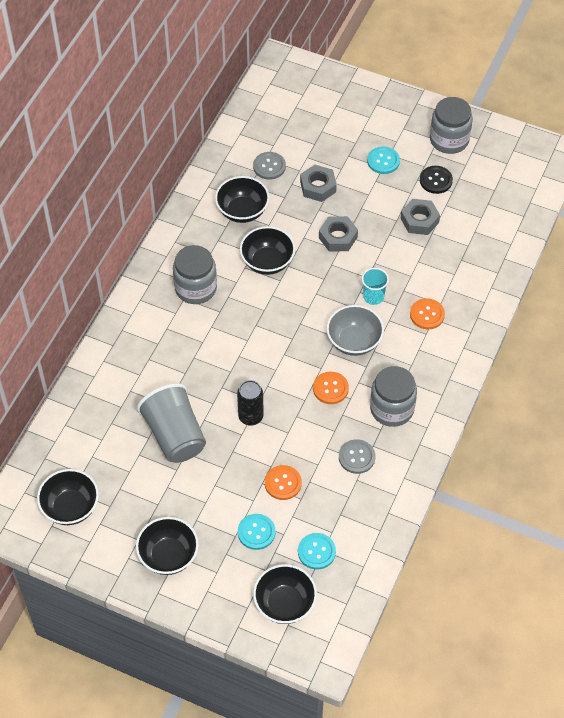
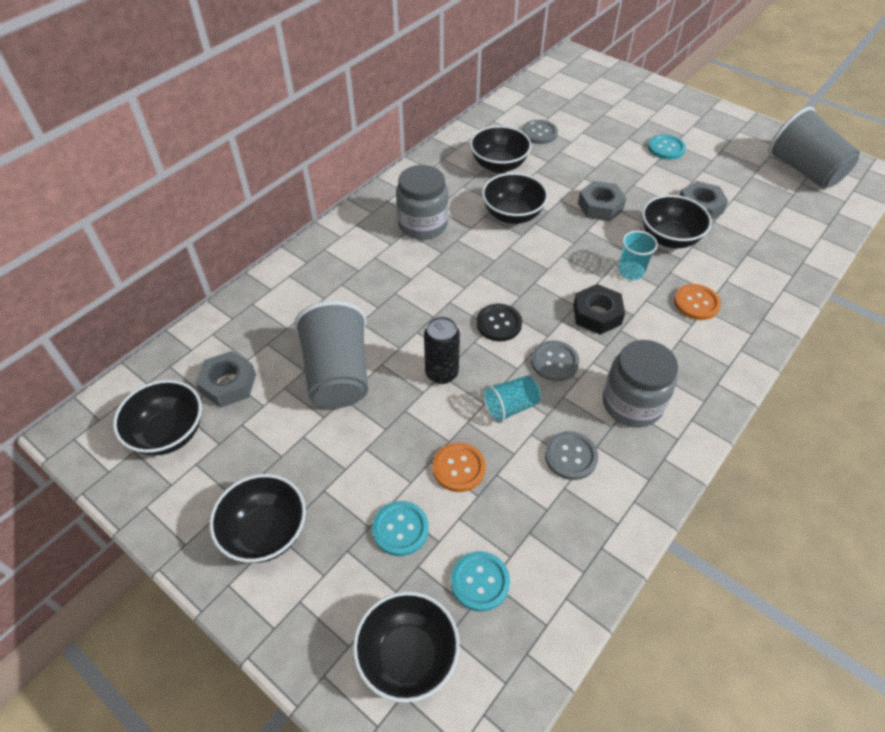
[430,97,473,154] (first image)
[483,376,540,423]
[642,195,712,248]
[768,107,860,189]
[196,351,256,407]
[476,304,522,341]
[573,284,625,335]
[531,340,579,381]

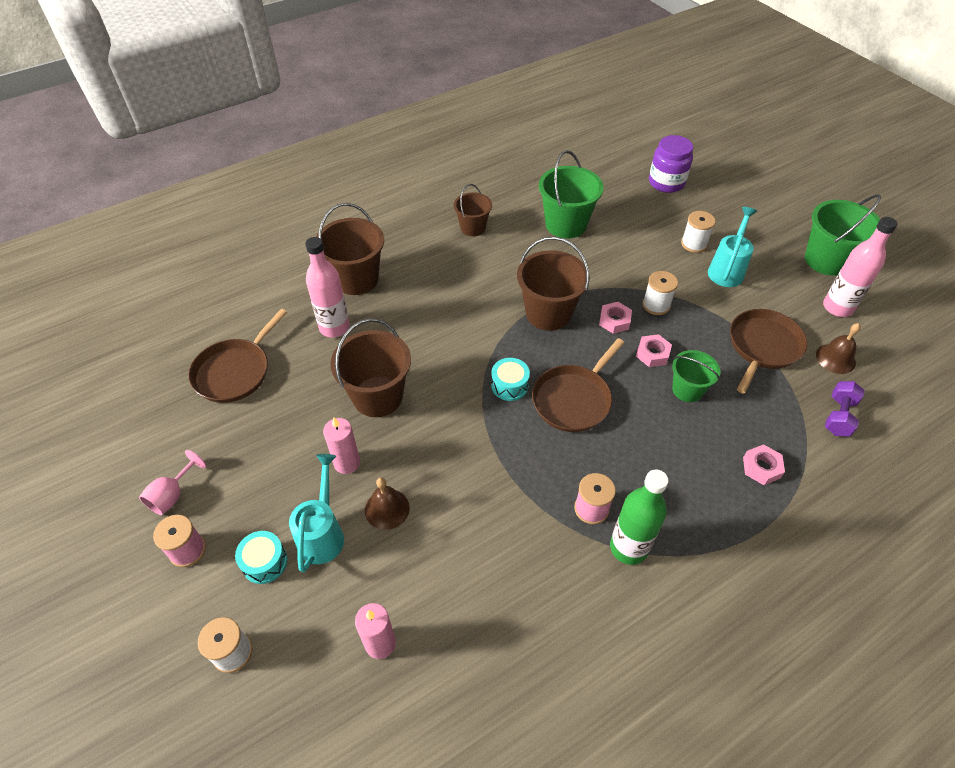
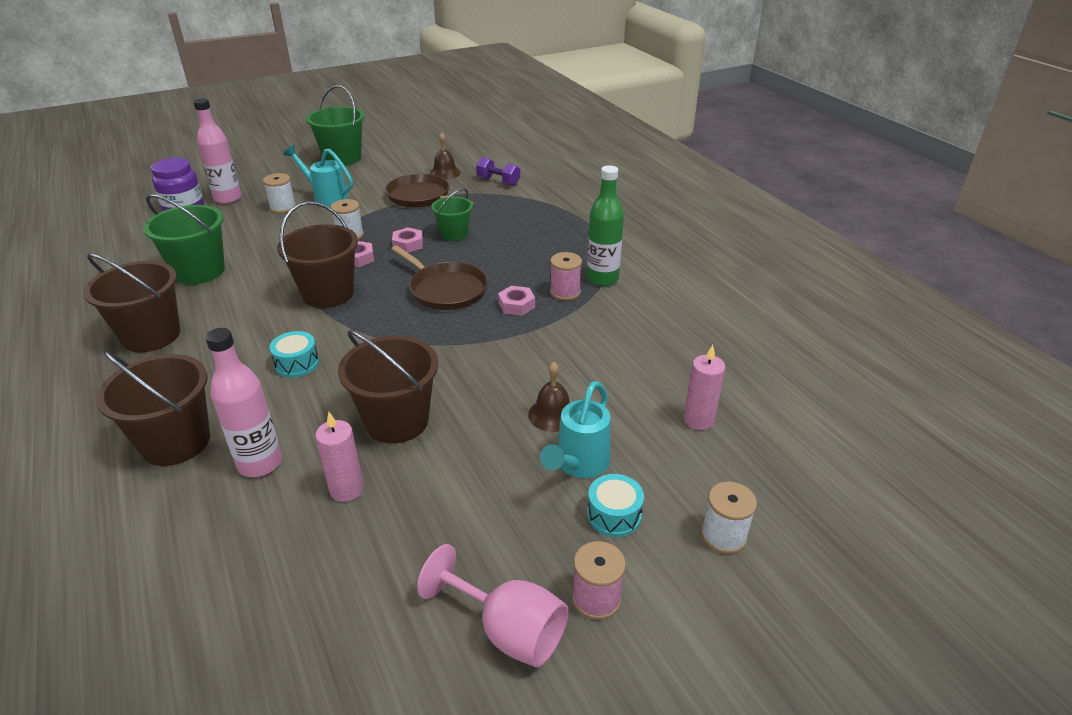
[188,309,287,403] (first image)
[315,412,364,502]
[269,331,319,377]
[498,286,535,316]
[193,98,242,204]
[540,381,611,478]
[417,544,569,668]
[83,254,180,352]

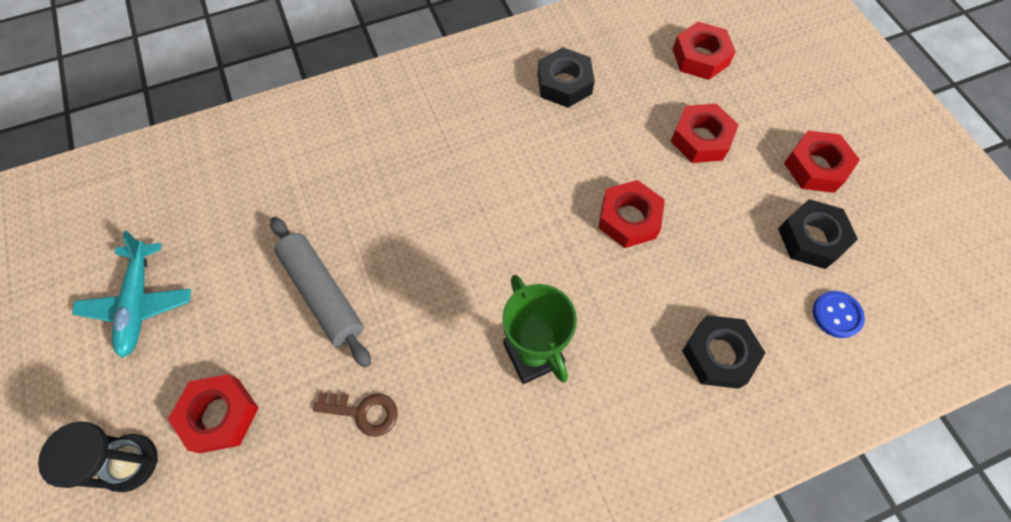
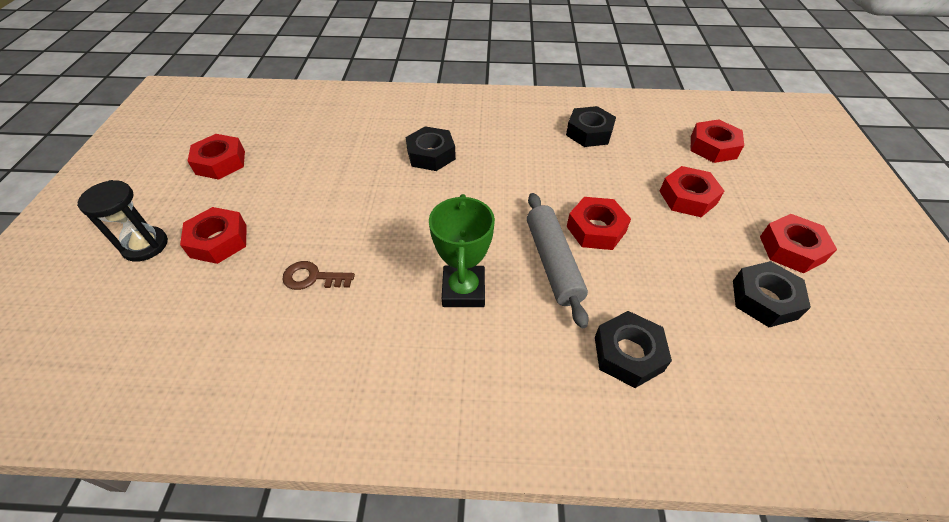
[813,291,865,338] (first image)
[405,126,456,171]
[527,193,589,328]
[188,134,245,180]
[282,261,355,290]

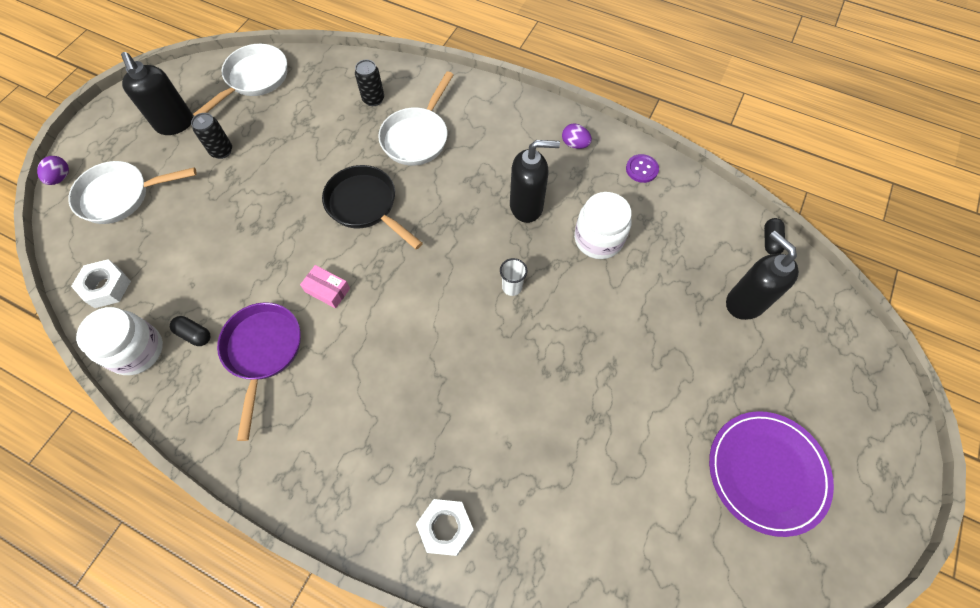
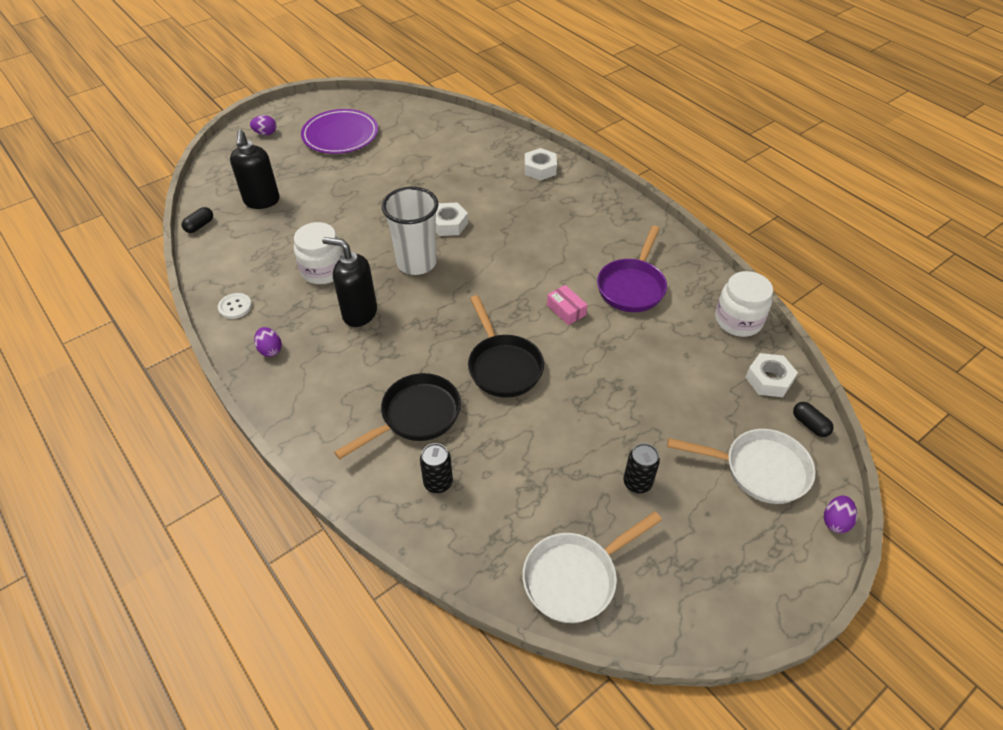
[121,52,193,135] (first image)
[250,115,276,135]
[435,203,468,236]
[793,402,834,437]
[334,373,461,459]
[218,293,252,319]
[382,187,439,275]

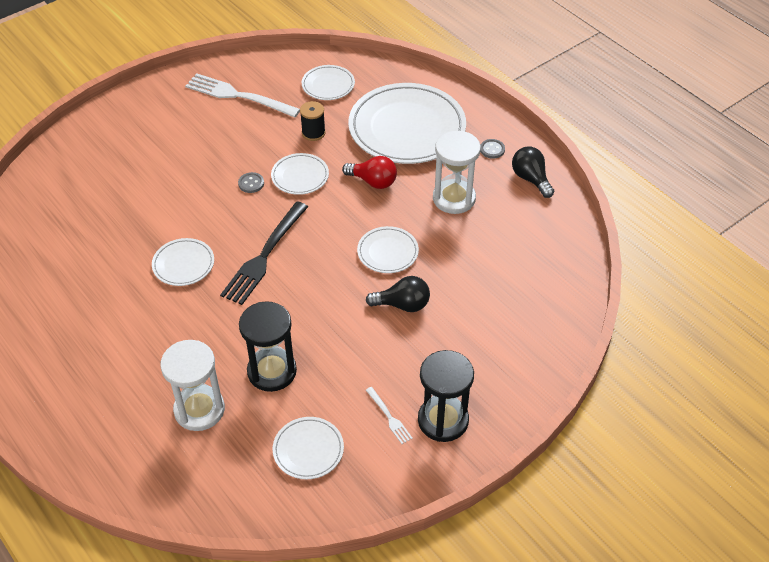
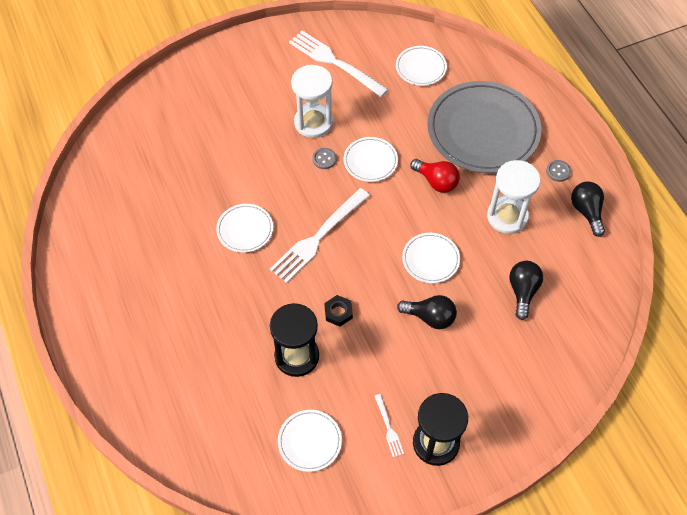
[300,101,326,141] (first image)
[324,295,353,326]
[509,261,543,320]
[291,65,333,138]
[270,188,370,283]
[427,81,542,173]

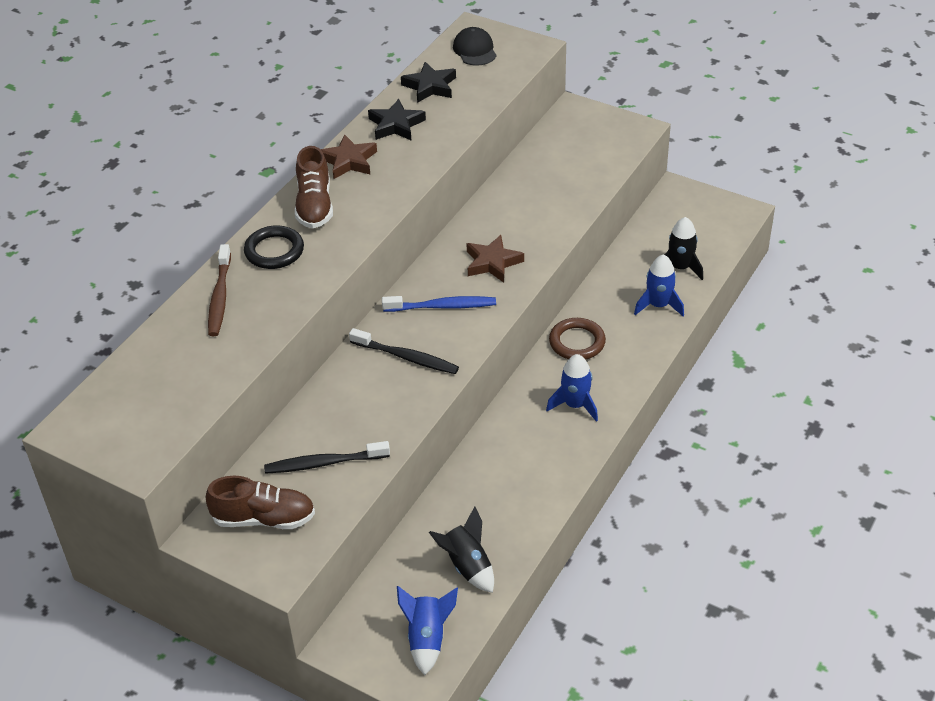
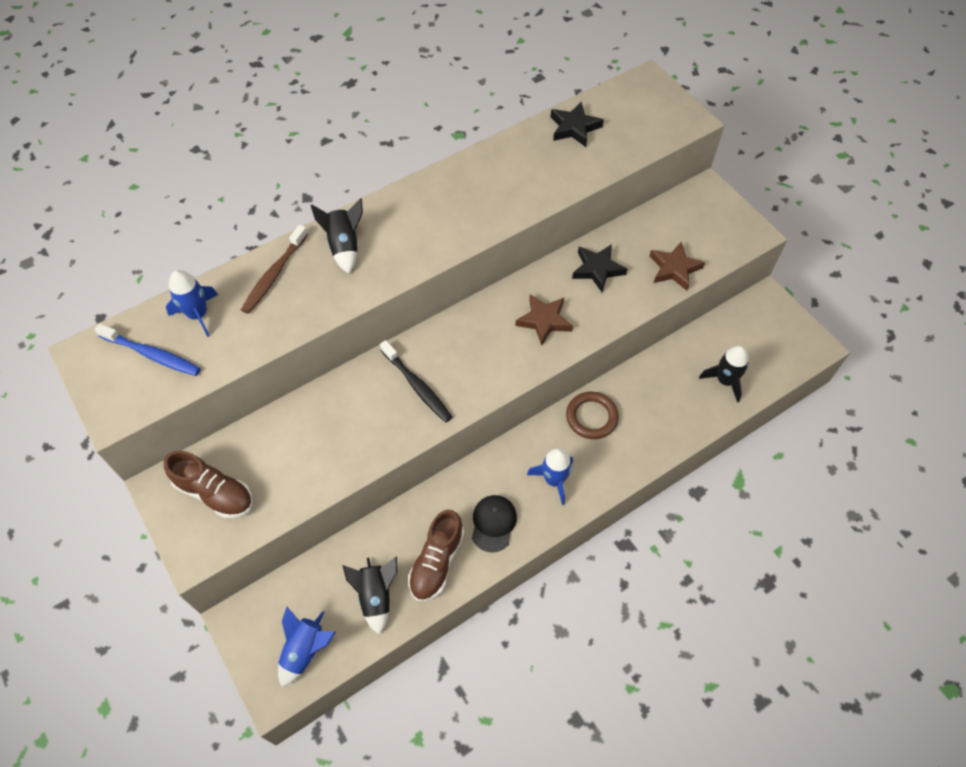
[264,441,390,474] (first image)
[408,509,464,601]
[650,241,705,291]
[572,244,627,292]
[94,323,201,376]
[472,495,517,552]
[166,270,218,337]
[311,198,363,274]

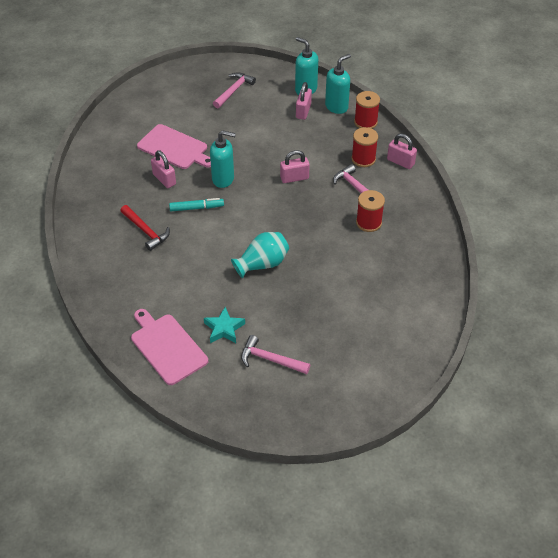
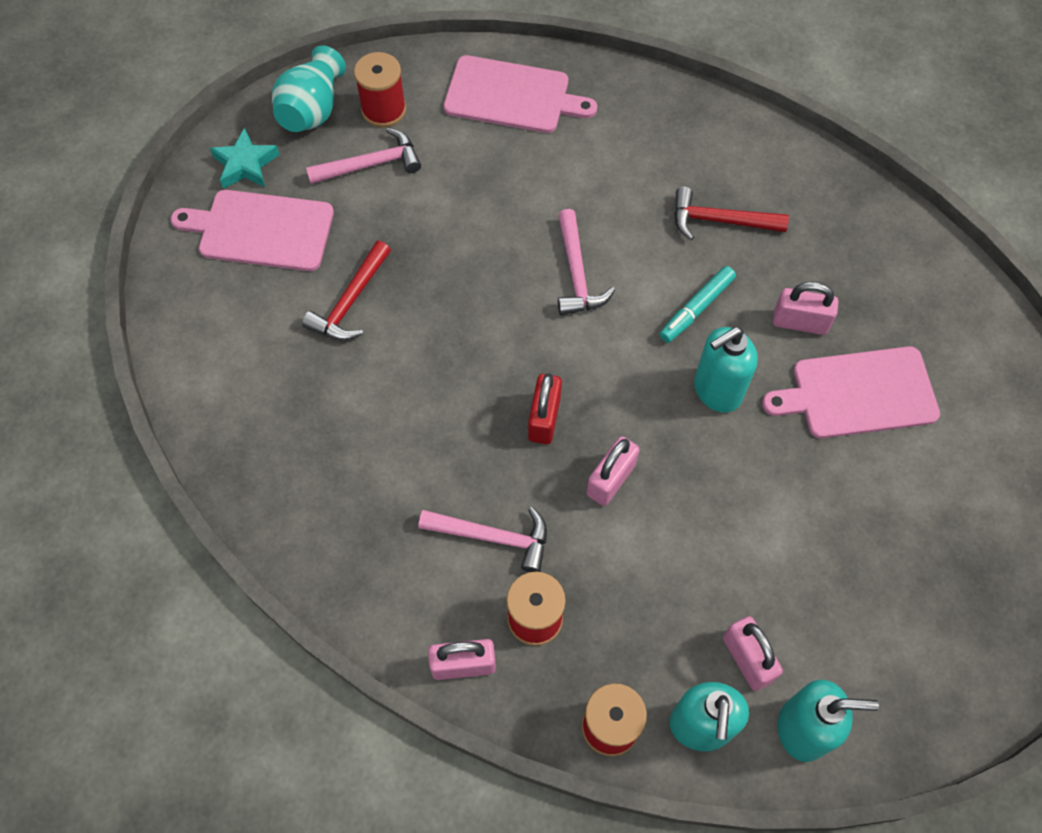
[171,190,334,271]
[302,241,391,341]
[528,373,562,444]
[209,127,280,189]
[558,209,615,315]
[272,45,346,132]
[354,52,406,127]

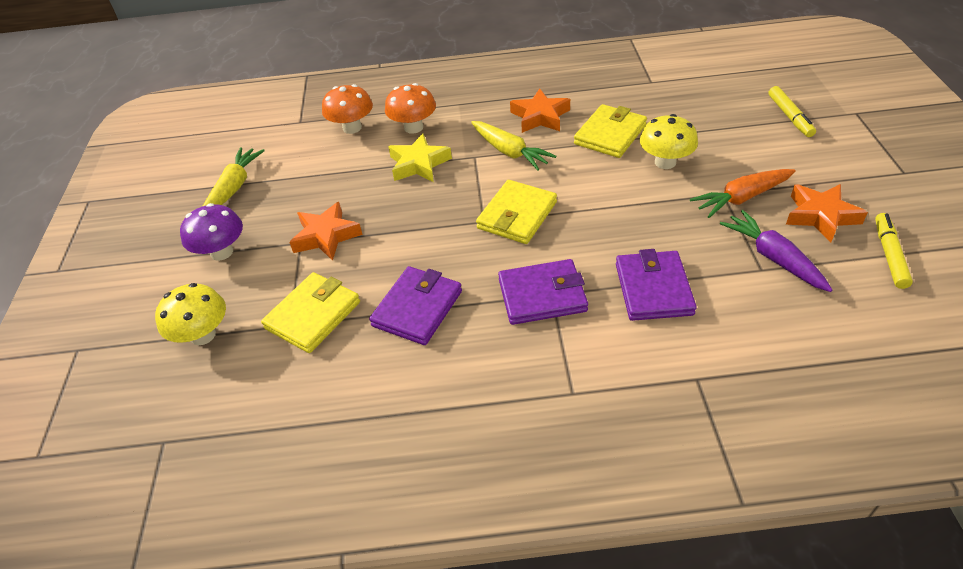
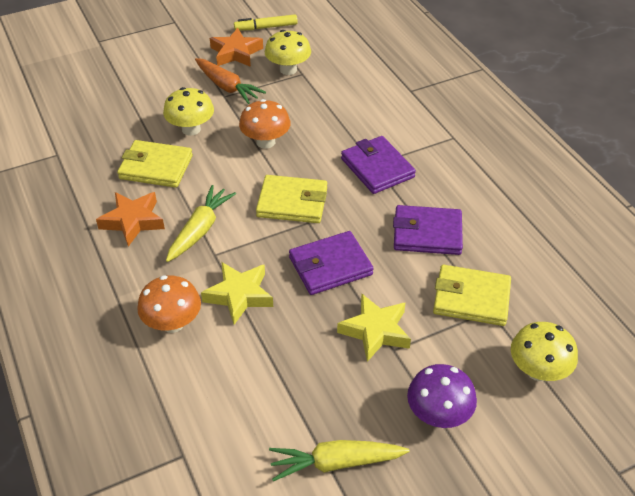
[768,86,816,137] (first image)
[239,99,291,149]
[289,231,374,295]
[265,30,311,75]
[337,293,411,362]

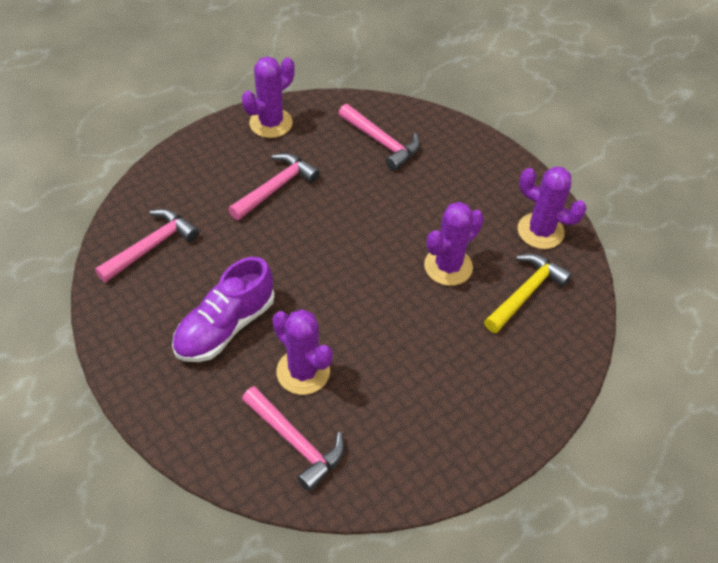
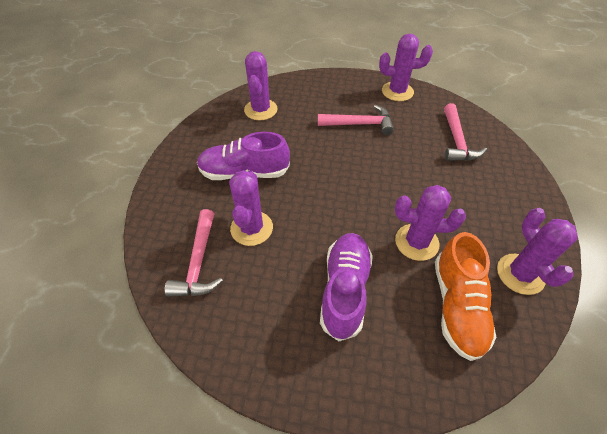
[320,233,373,341]
[244,51,278,120]
[435,232,496,361]

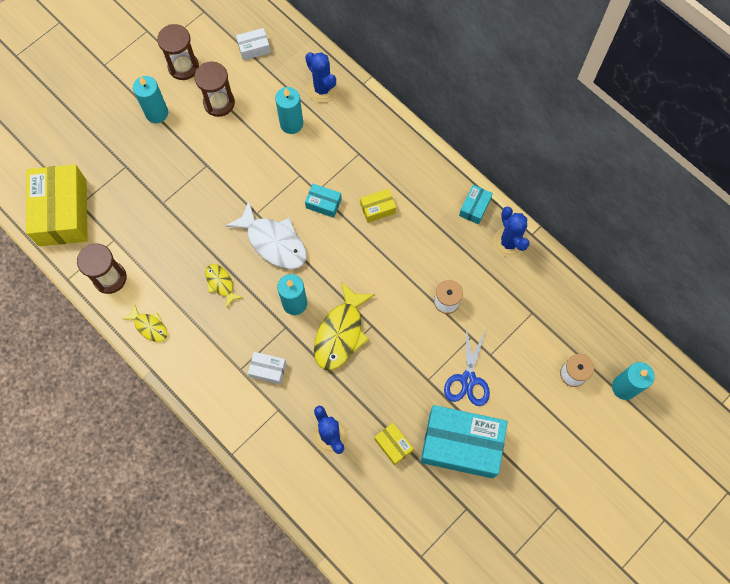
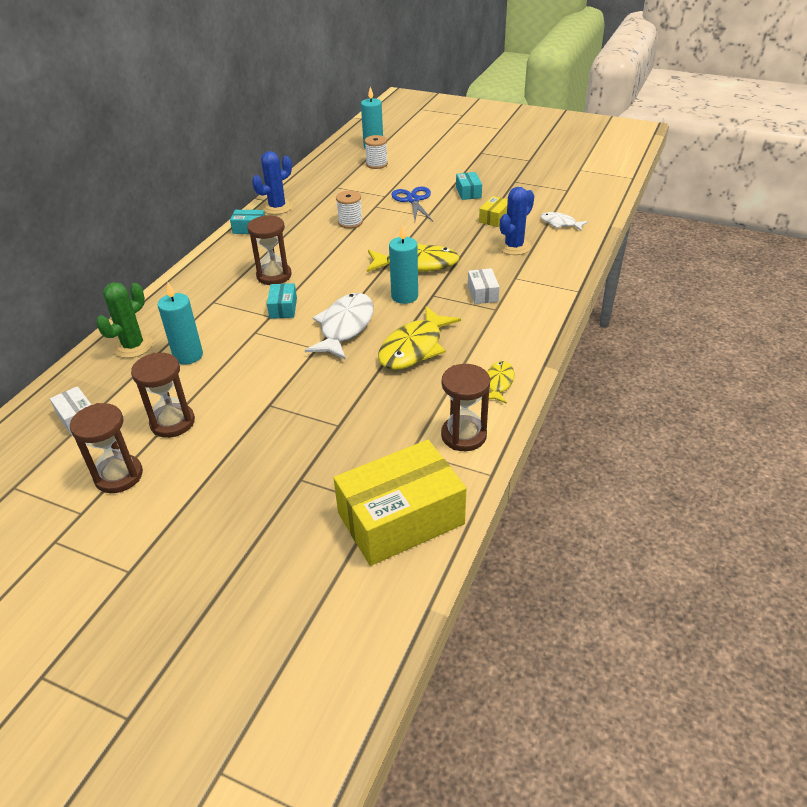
[133,76,168,123] (first image)
[540,212,588,231]
[247,215,292,285]
[96,282,153,358]
[391,186,433,221]
[378,306,461,370]
[456,172,482,200]

